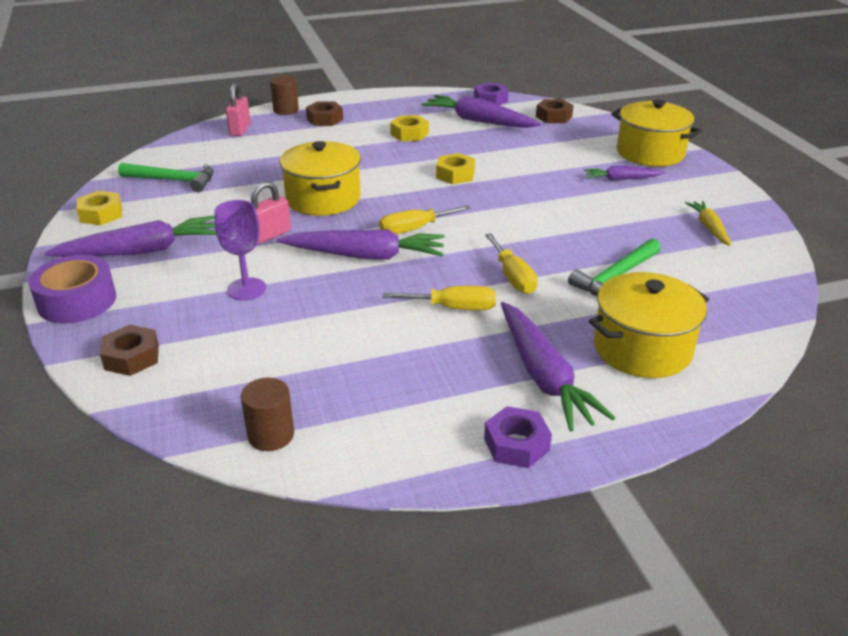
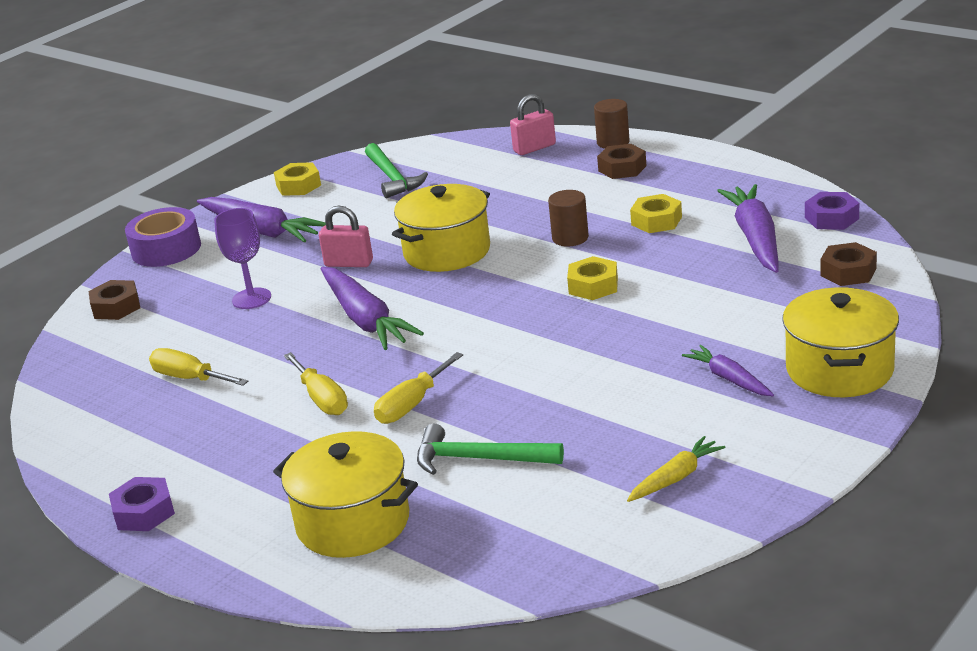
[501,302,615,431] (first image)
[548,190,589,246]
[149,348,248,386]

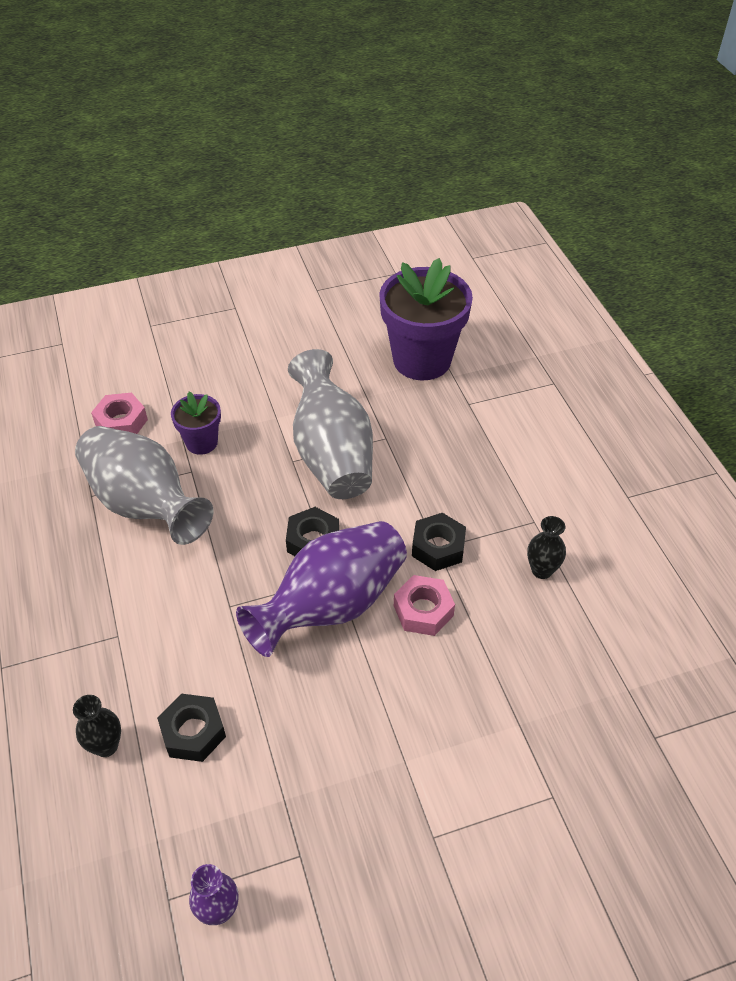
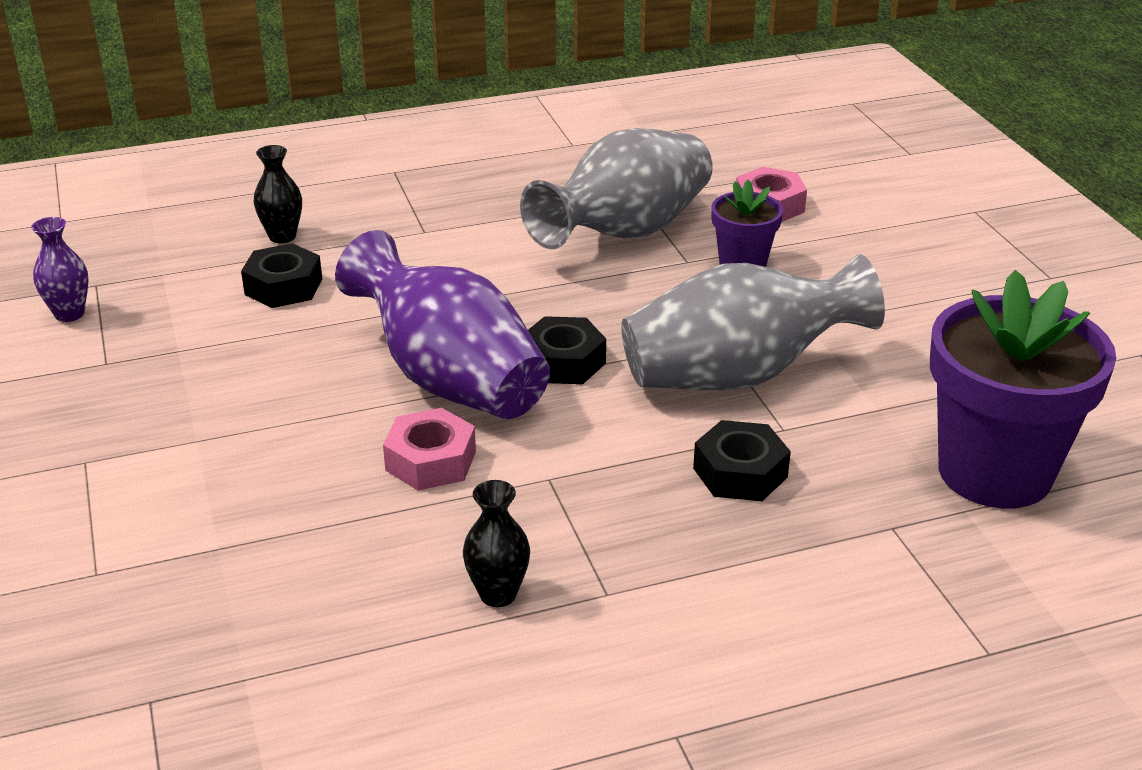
[693,420,791,501]

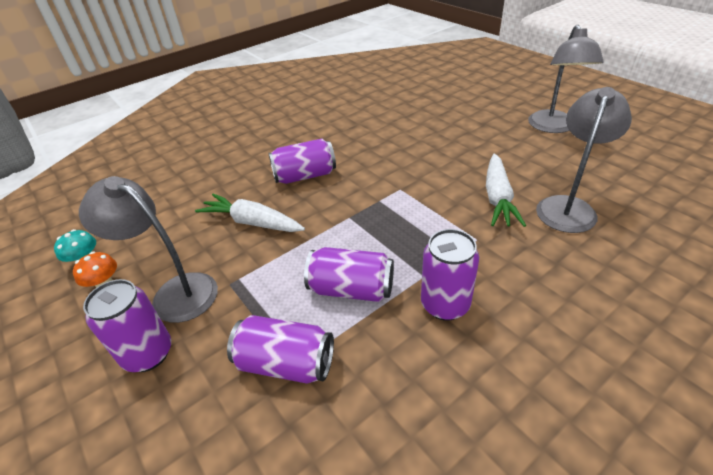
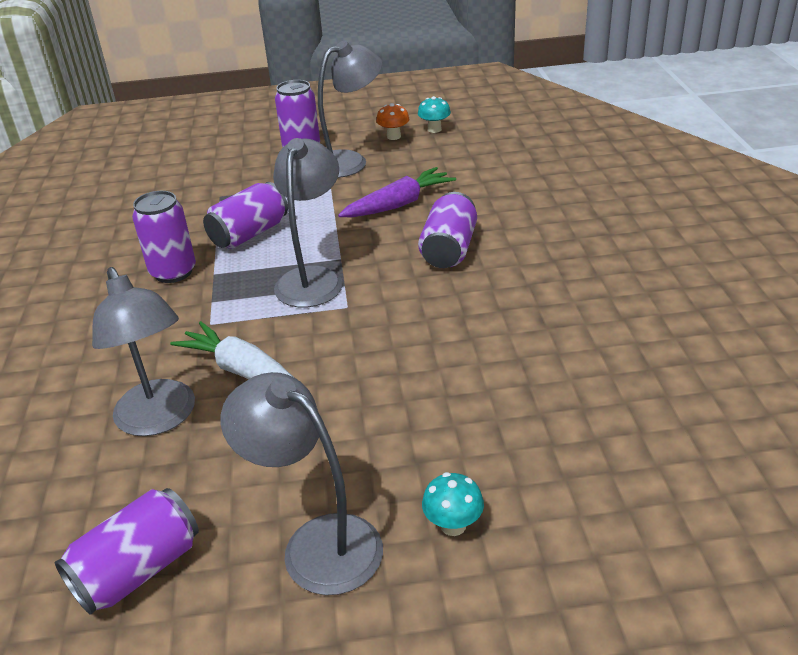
[273,138,343,307]
[422,472,484,536]
[55,488,199,615]
[338,167,456,217]

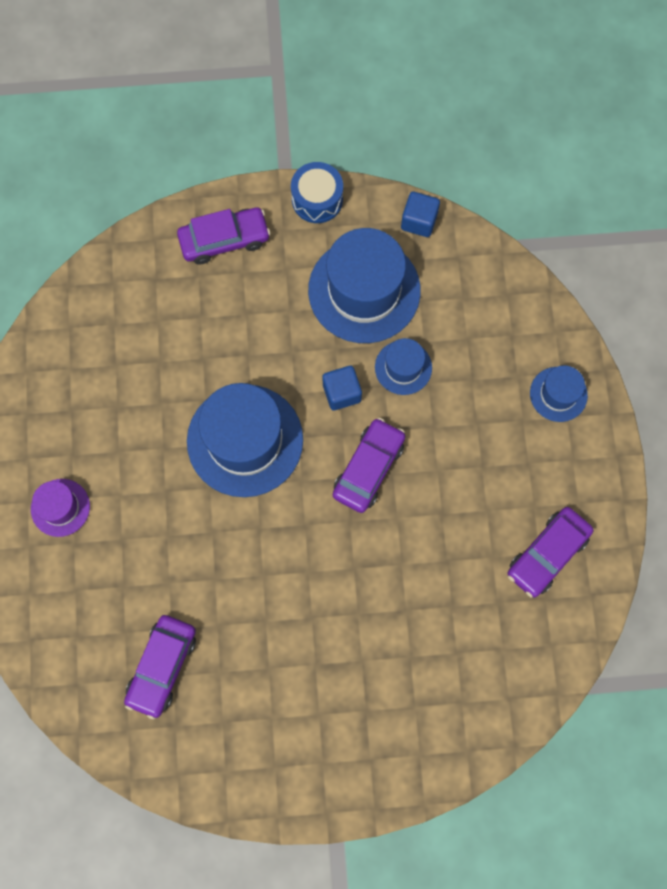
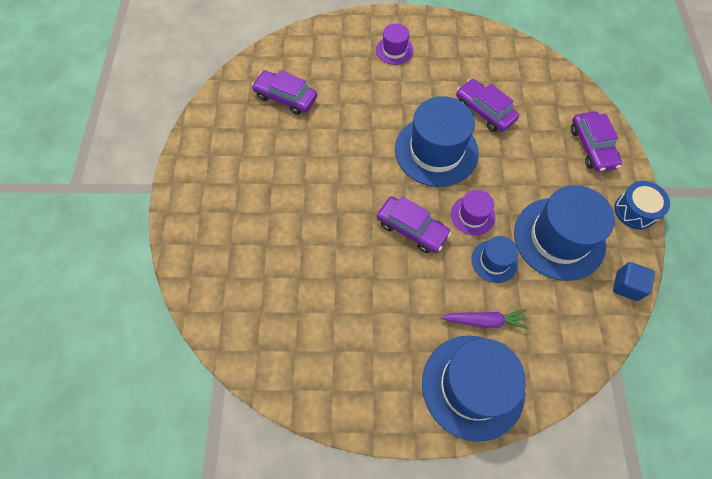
[441,309,529,329]
[456,79,519,132]
[451,190,495,236]
[422,336,526,442]

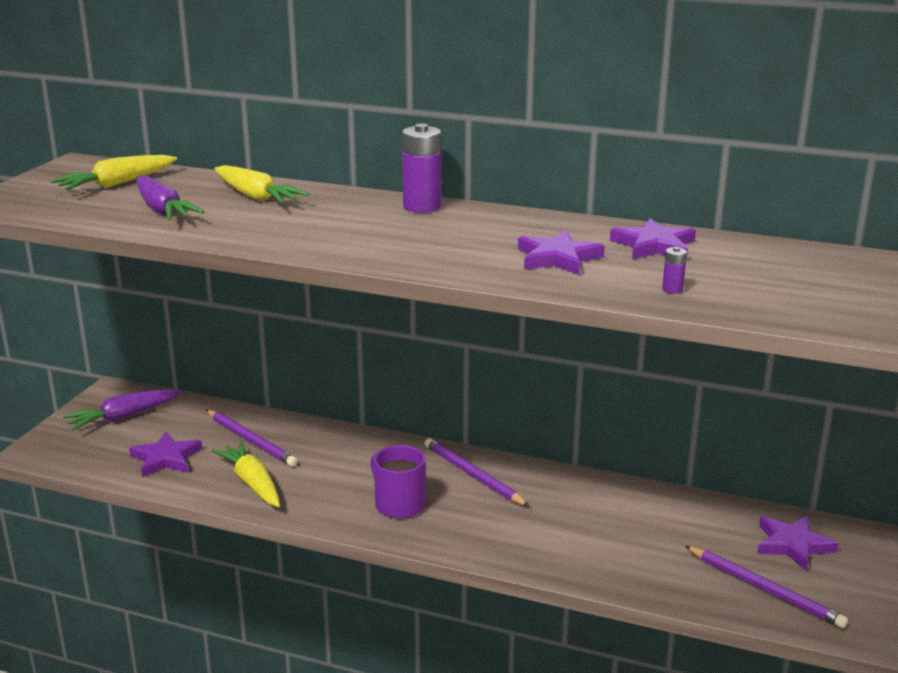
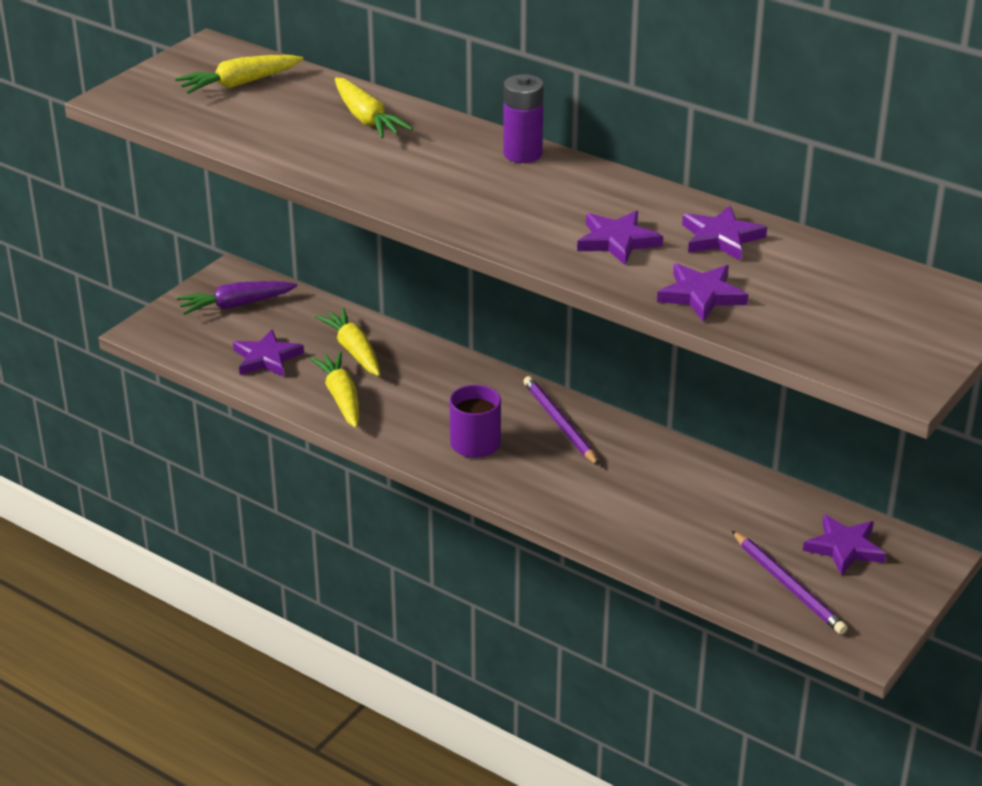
[136,175,204,220] (first image)
[315,308,380,376]
[657,264,748,322]

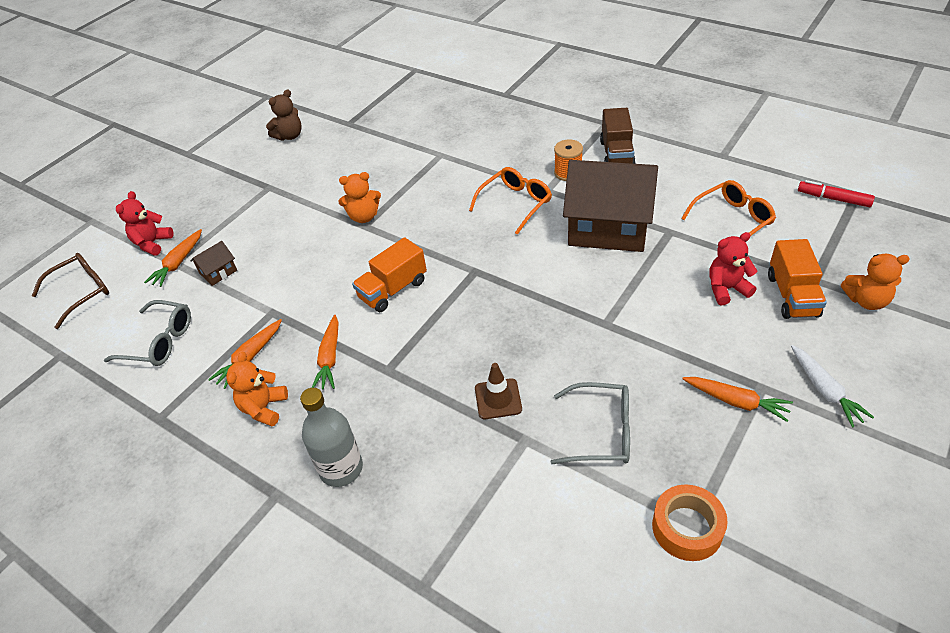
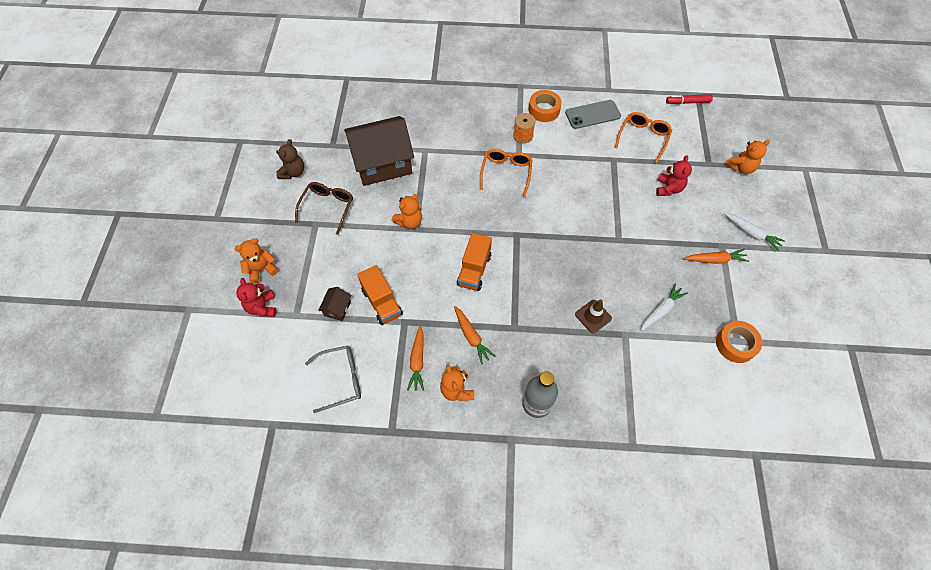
[144,229,202,287] (first image)
[235,238,278,284]
[565,100,621,129]
[295,182,353,235]
[344,116,414,186]
[357,265,403,325]
[641,283,688,331]
[528,90,562,122]
[656,155,692,196]

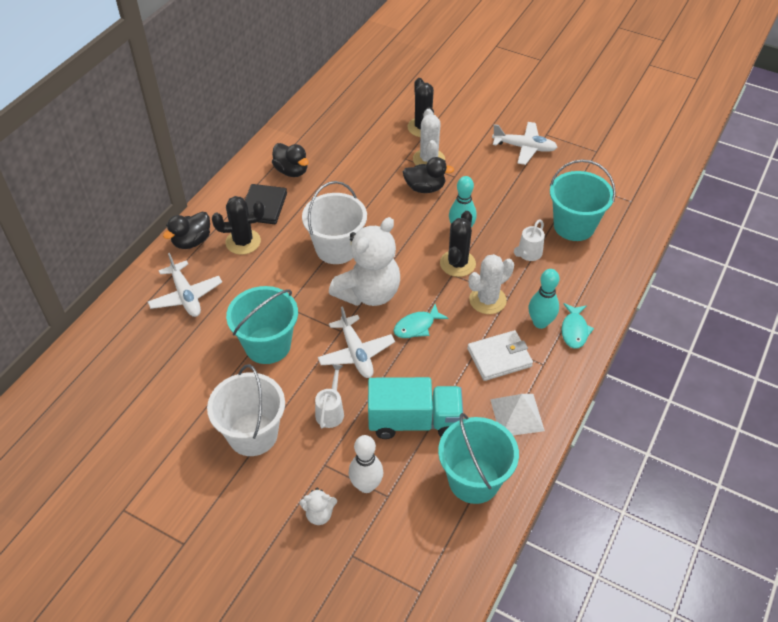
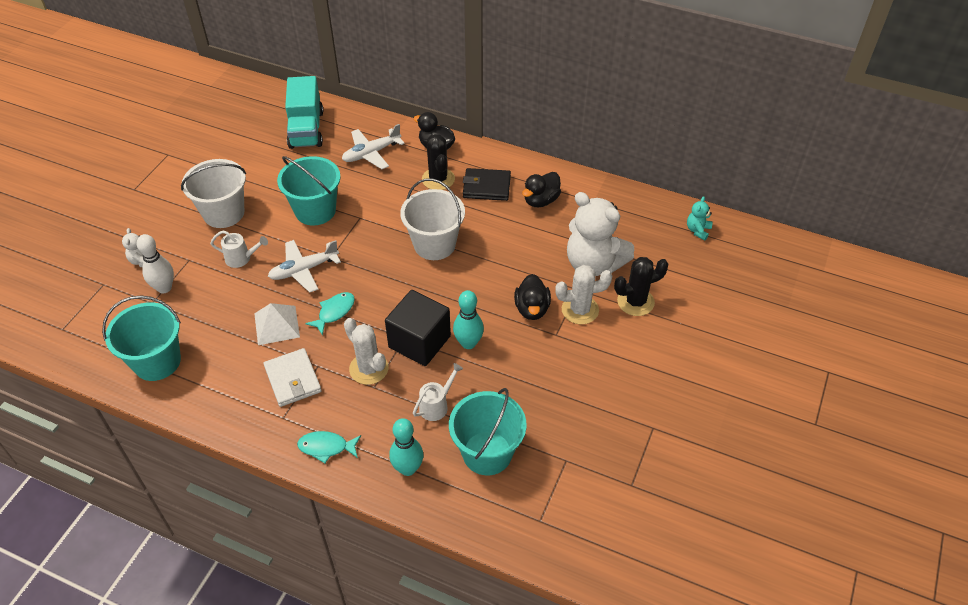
[492,122,557,165] (first image)
[687,196,713,241]
[567,192,634,276]
[285,76,323,149]
[254,303,300,345]
[389,418,423,476]
[385,290,451,366]
[305,292,355,335]
[413,363,463,421]

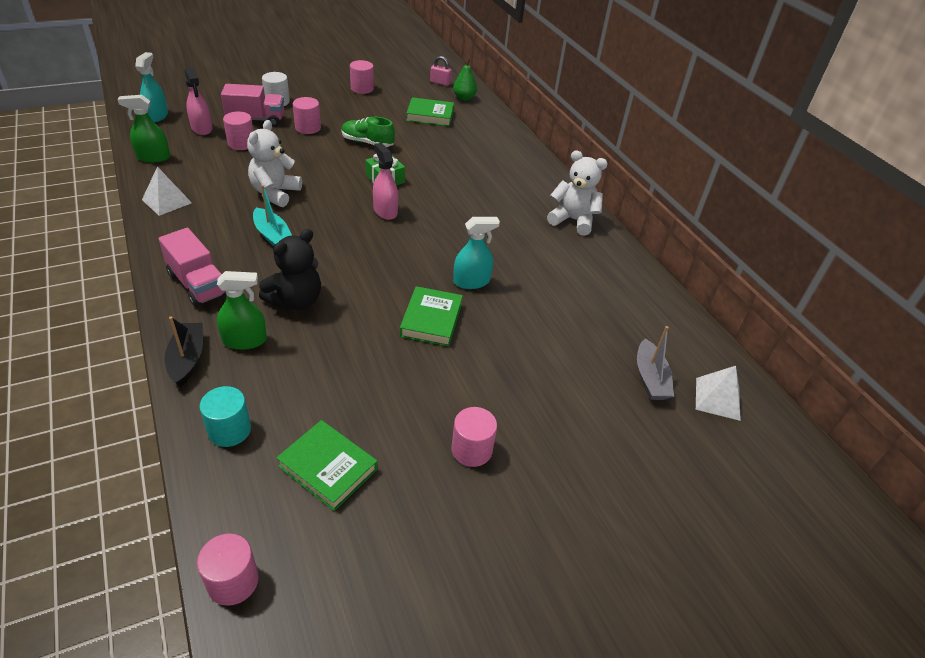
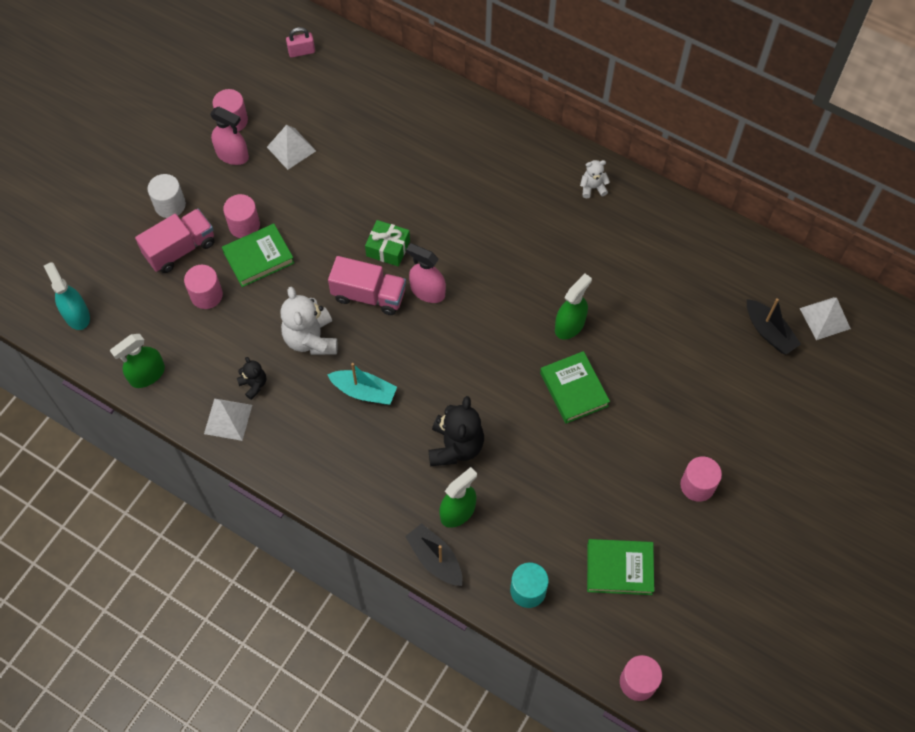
[341,117,395,147] (first image)
[453,58,477,101] (first image)
[237,357,266,400]
[267,125,316,170]
[328,256,406,315]
[210,106,249,165]
[222,224,294,287]
[555,274,592,340]
[747,298,801,355]
[580,160,610,198]

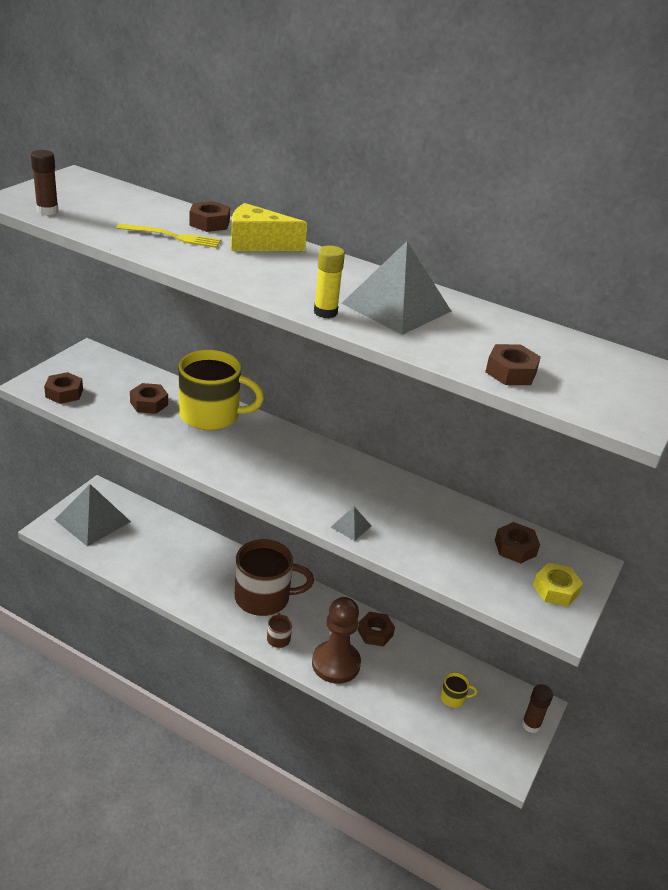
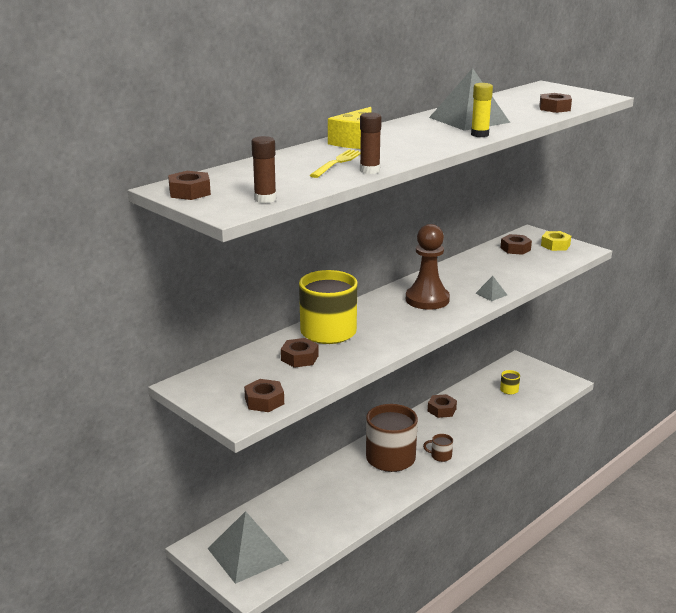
[168,171,211,200]
[406,224,450,310]
[360,112,382,174]

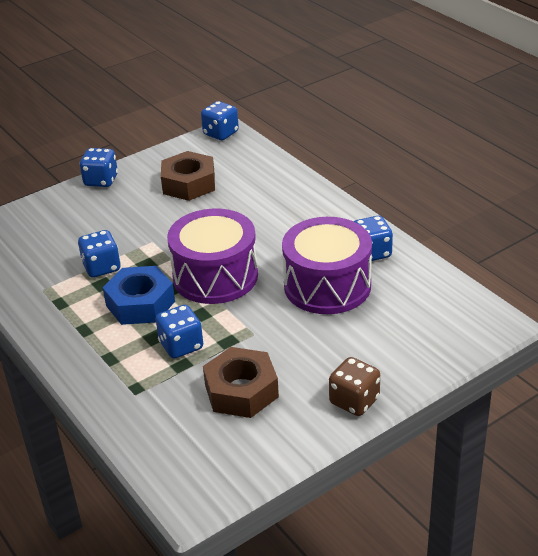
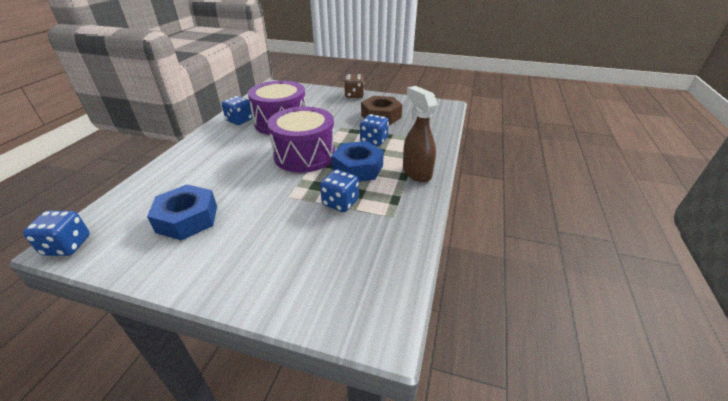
[80,148,118,187] (first image)
[403,86,438,182]
[147,184,217,241]

